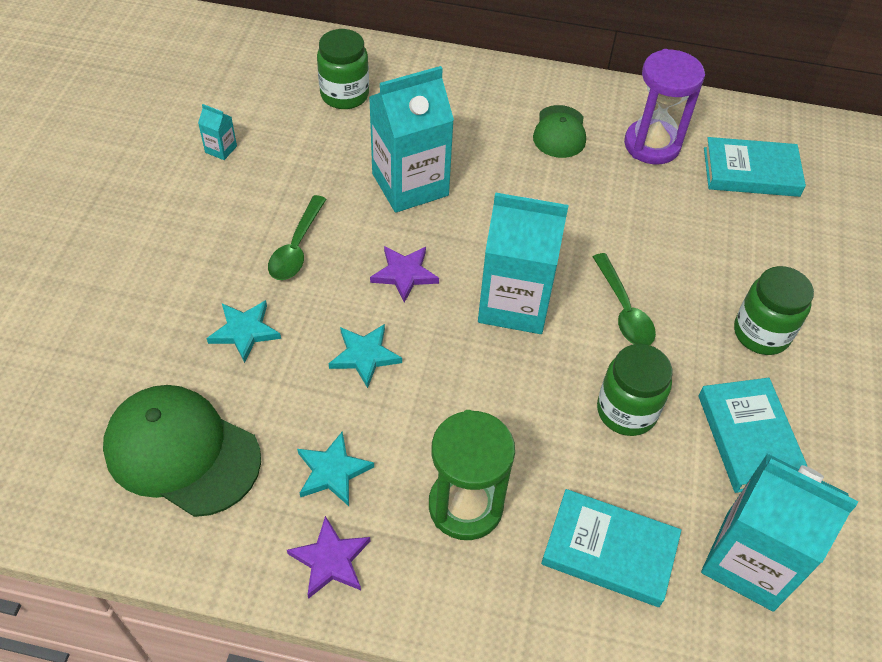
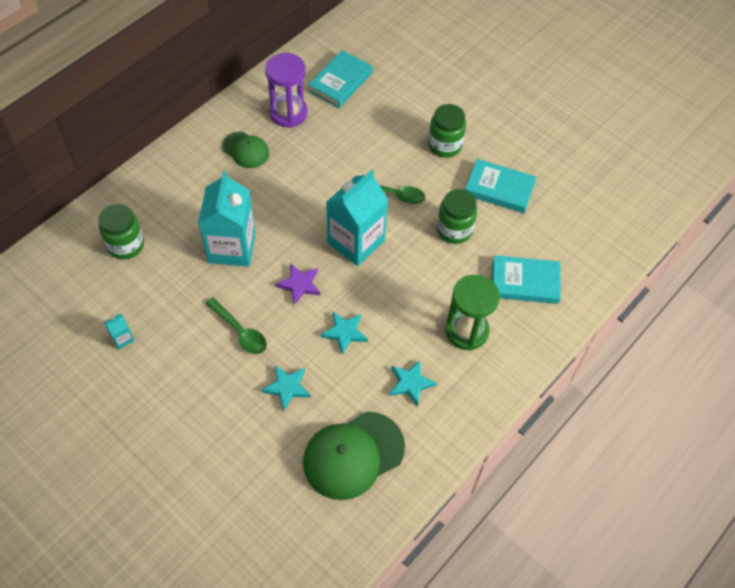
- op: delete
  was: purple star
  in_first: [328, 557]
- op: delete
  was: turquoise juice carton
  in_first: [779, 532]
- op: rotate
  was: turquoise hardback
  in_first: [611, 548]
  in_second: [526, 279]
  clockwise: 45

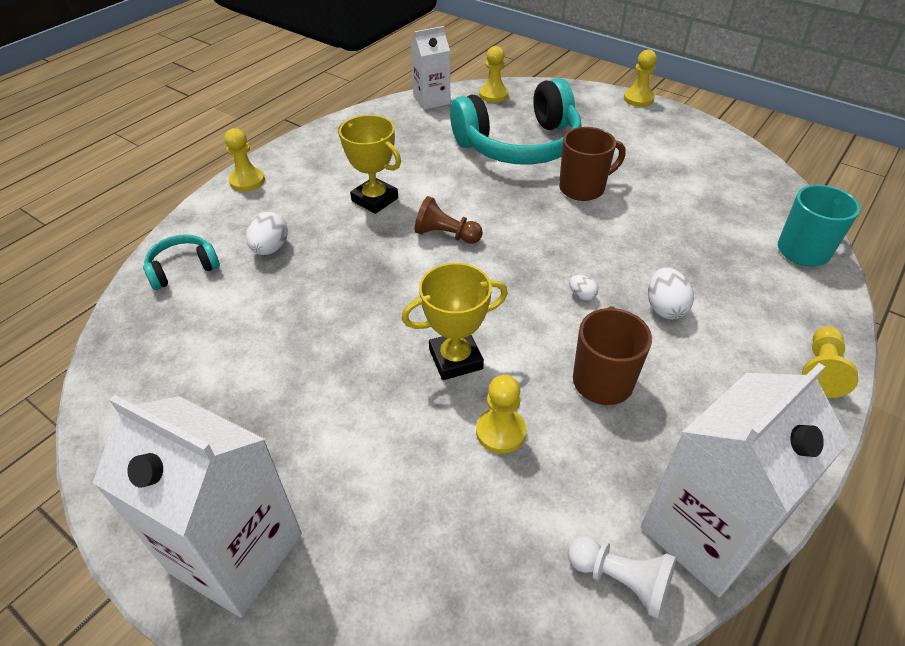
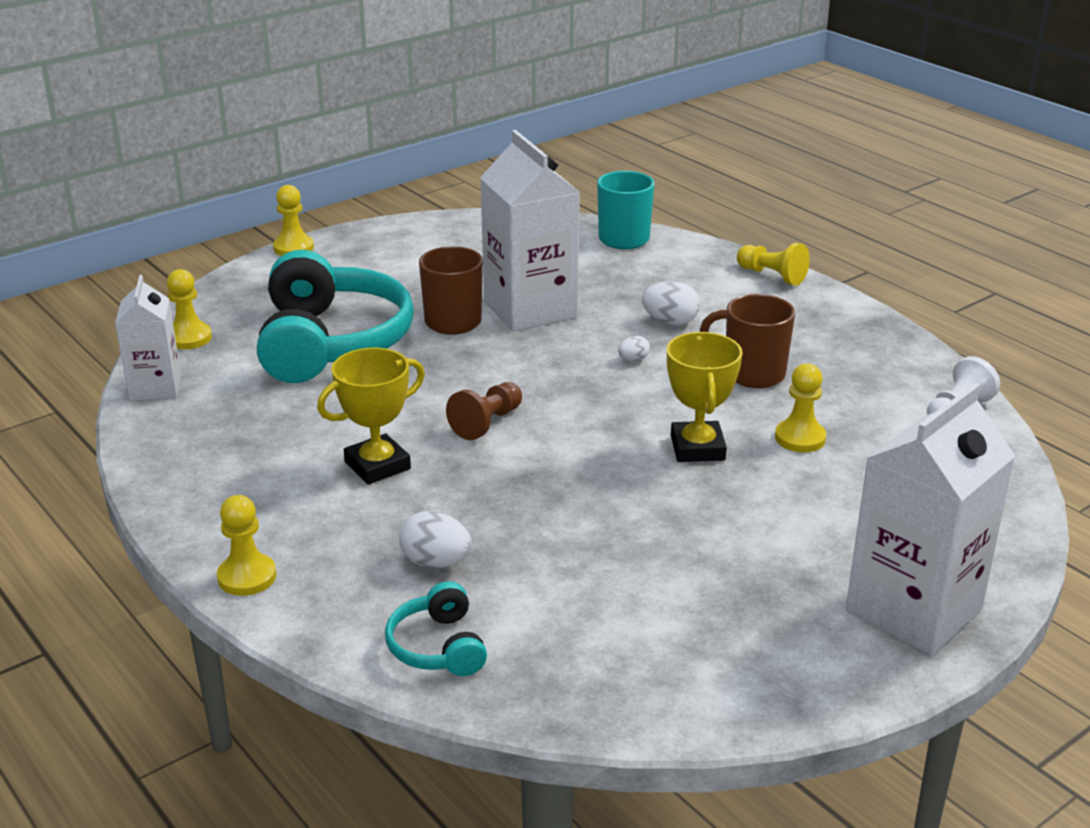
- op: move
  was: pure white juice carton
  in_first: [744, 480]
  in_second: [530, 231]

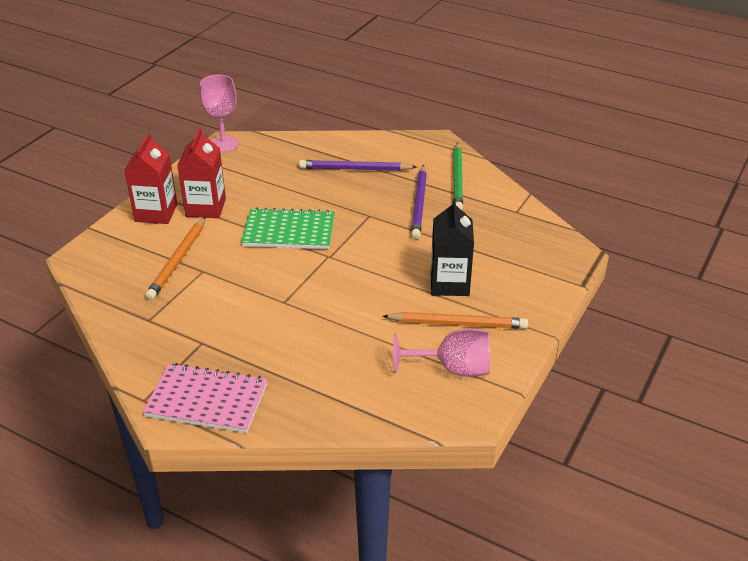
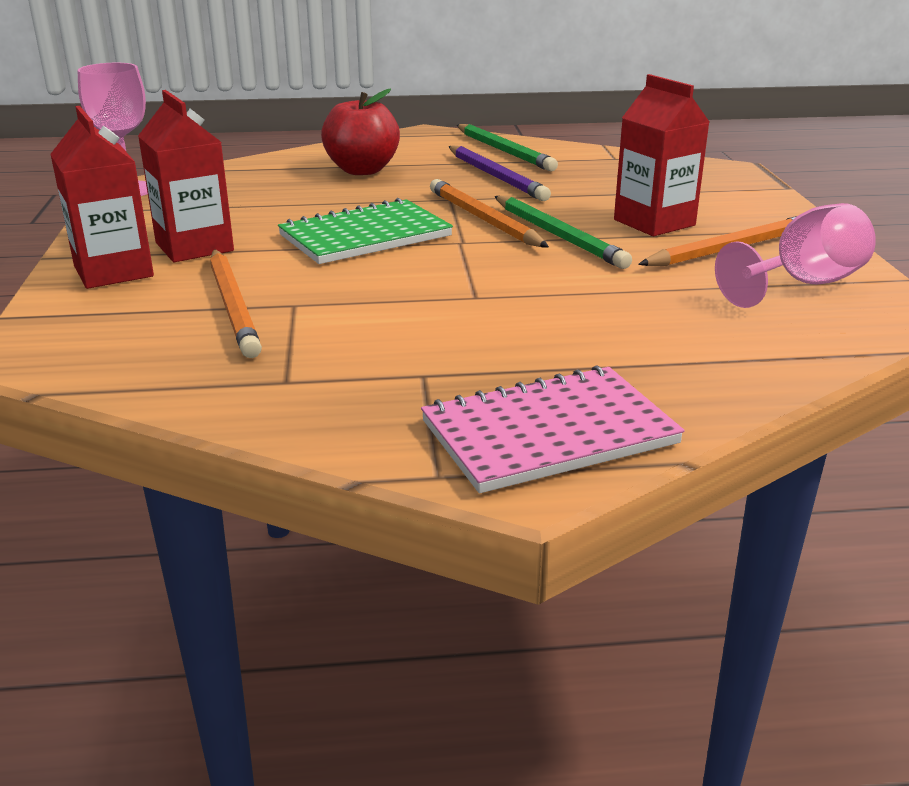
- op: insert
  now: orange wooden pencil
  in_second: [489, 213]
- op: insert
  now: green wooden pencil
  in_second: [563, 232]
- op: replace
  was: purple wooden pencil
  now: crimson apple
  in_first: [358, 165]
  in_second: [360, 131]
- op: recolor
  was: black juice carton
  now: crimson juice carton
  in_first: [452, 247]
  in_second: [661, 155]

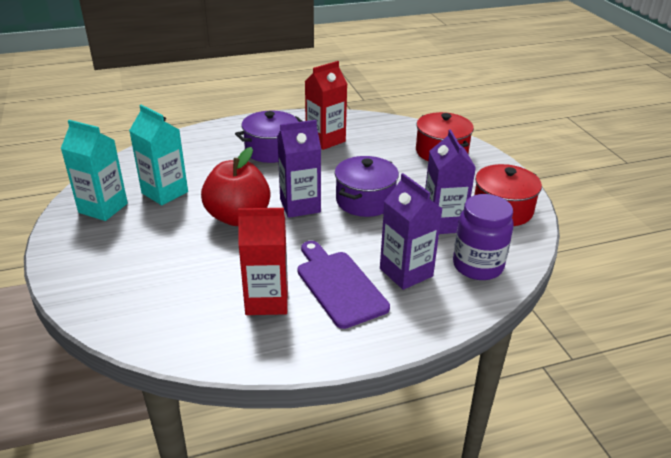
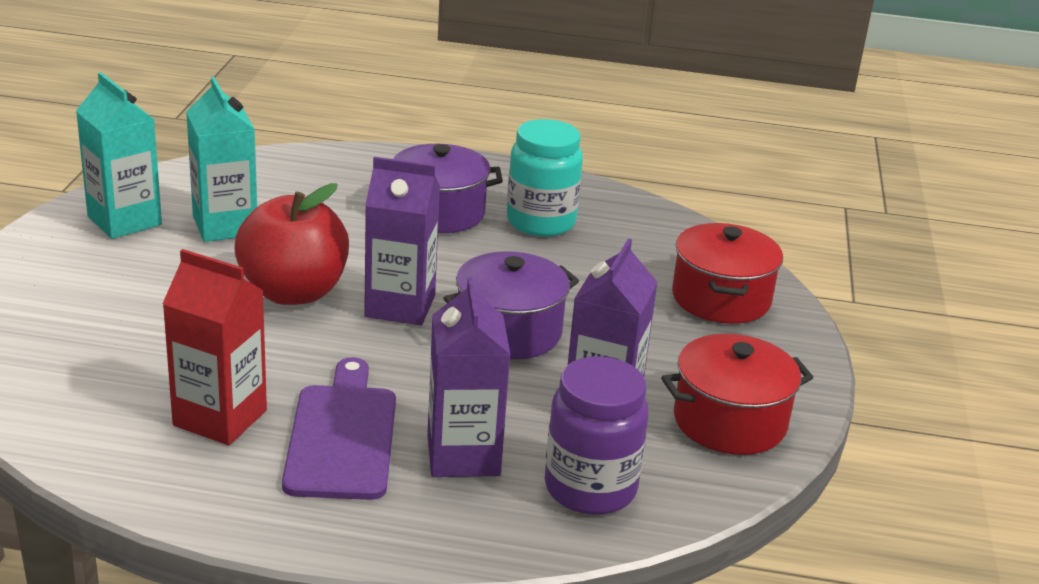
- op: replace
  was: crimson juice carton
  now: turquoise preserve jar
  in_first: [326, 105]
  in_second: [545, 178]

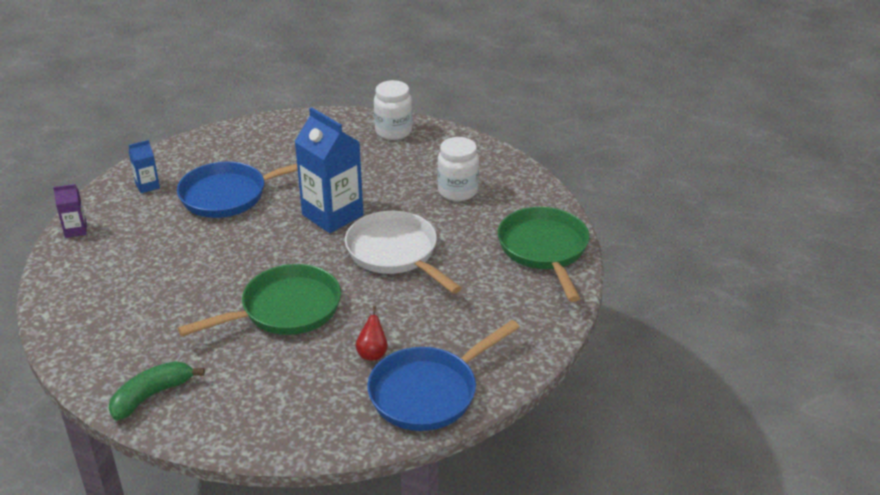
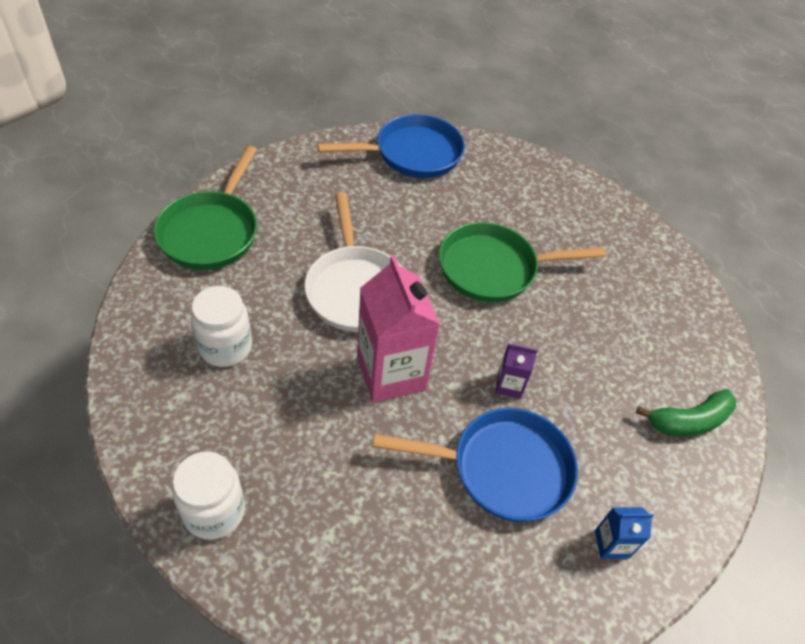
- op: delete
  was: crimson pear
  in_first: [371, 333]
- op: move
  was: purple juice carton
  in_first: [70, 211]
  in_second: [516, 371]
- op: move
  was: green toy banana
  in_first: [157, 391]
  in_second: [686, 412]
- op: recolor
  was: cobalt juice carton
  now: rosy juice carton
  in_first: [328, 170]
  in_second: [398, 328]

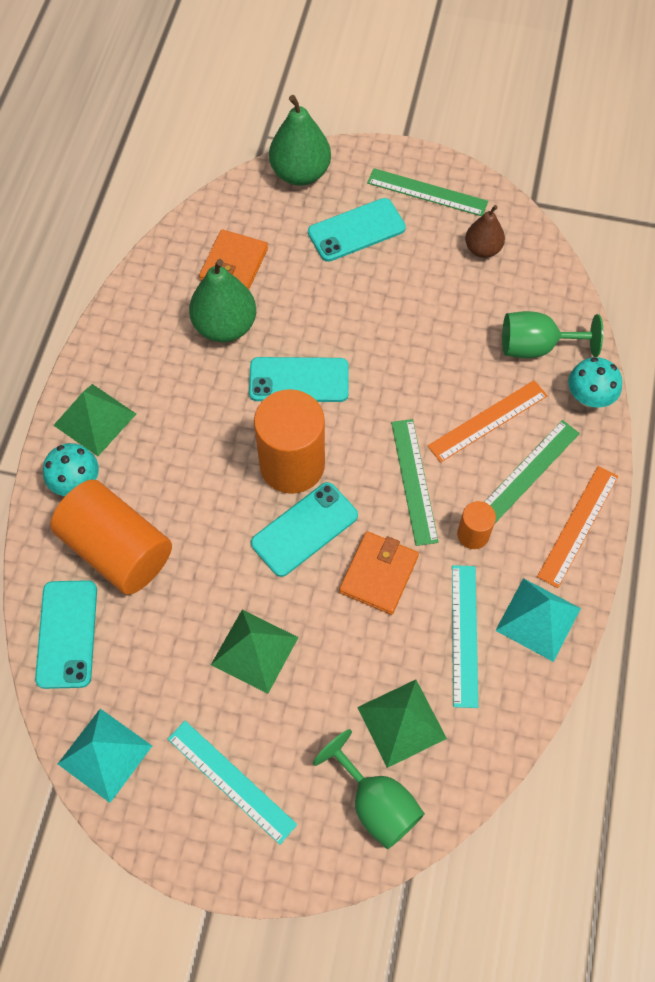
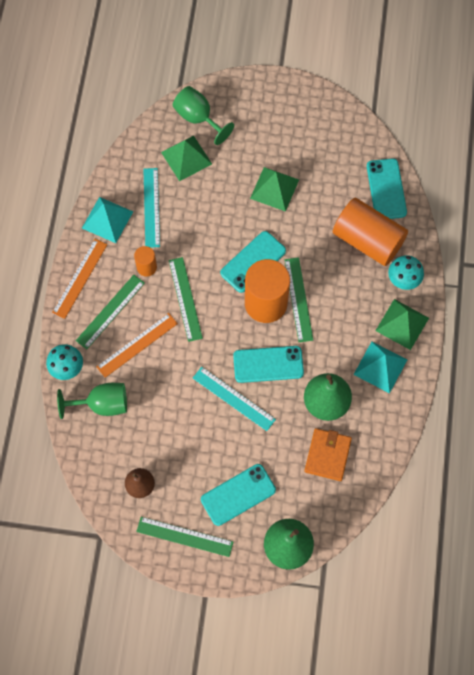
- op: delete
  was: orange card wallet
  in_first: [379, 573]
- op: insert
  now: green ruler
  in_second: [299, 299]
- op: move
  was: turquoise pyramid
  in_first: [105, 756]
  in_second: [380, 367]
- op: move
  was: turquoise ruler
  in_first: [232, 783]
  in_second: [234, 399]

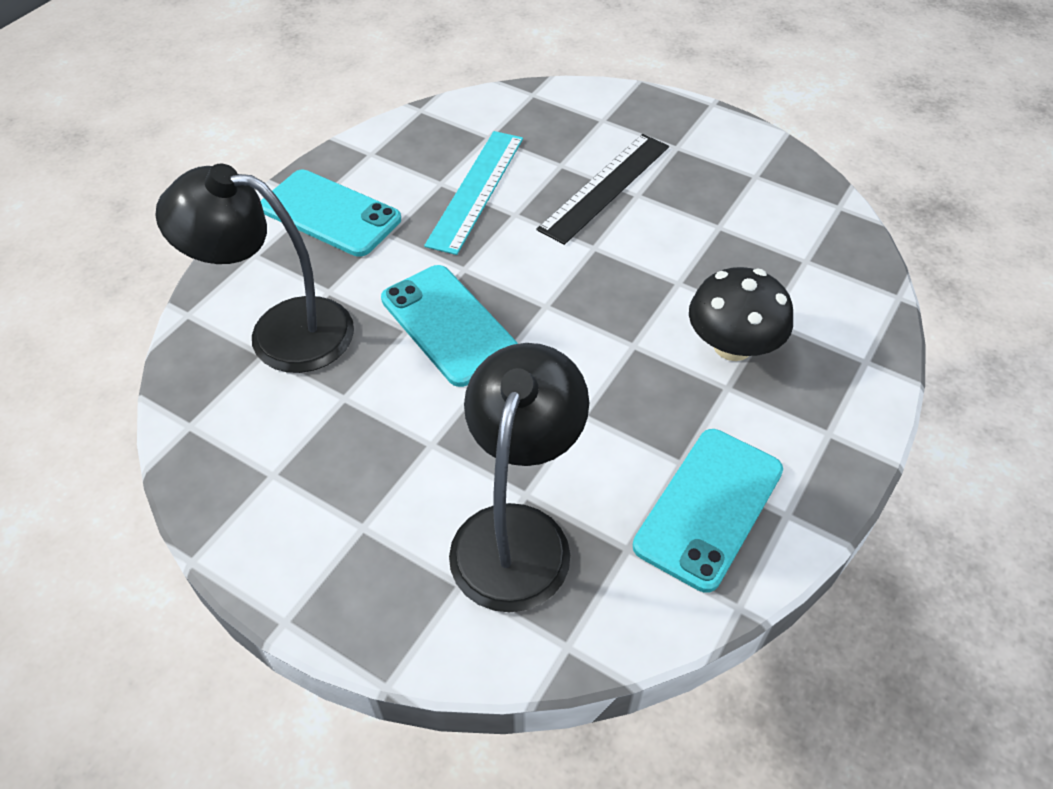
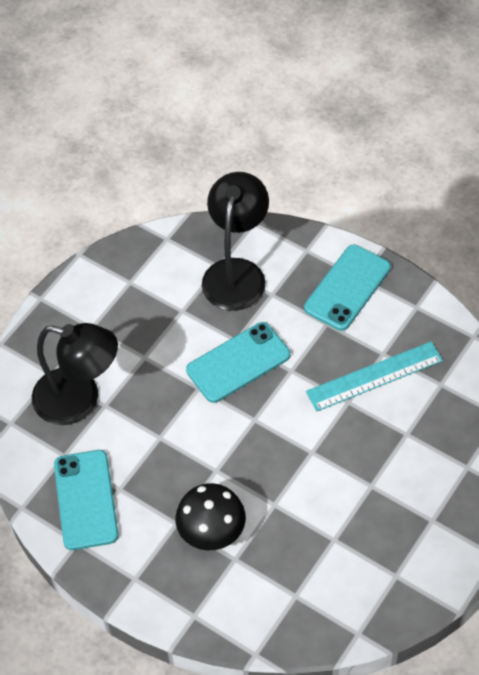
- op: delete
  was: black ruler
  in_first: [603, 189]
- op: rotate
  was: turquoise ruler
  in_first: [473, 193]
  in_second: [374, 376]
  clockwise: -45
- op: rotate
  was: turquoise mobile phone
  in_first: [708, 511]
  in_second: [86, 500]
  clockwise: 45

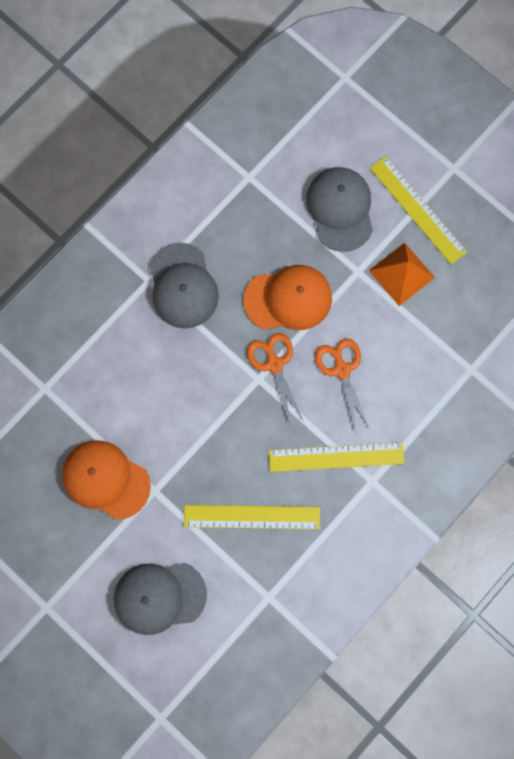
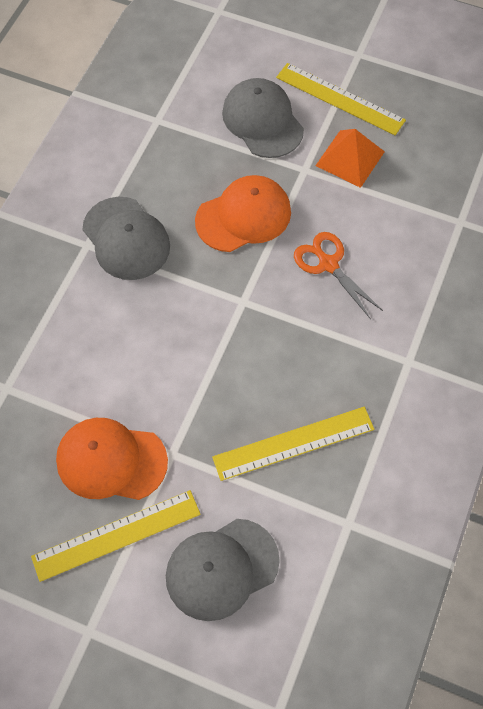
- op: delete
  was: orange pair of scissors
  in_first: [275, 380]
- op: move
  was: bright yellow ruler
  in_first: [336, 457]
  in_second: [116, 536]

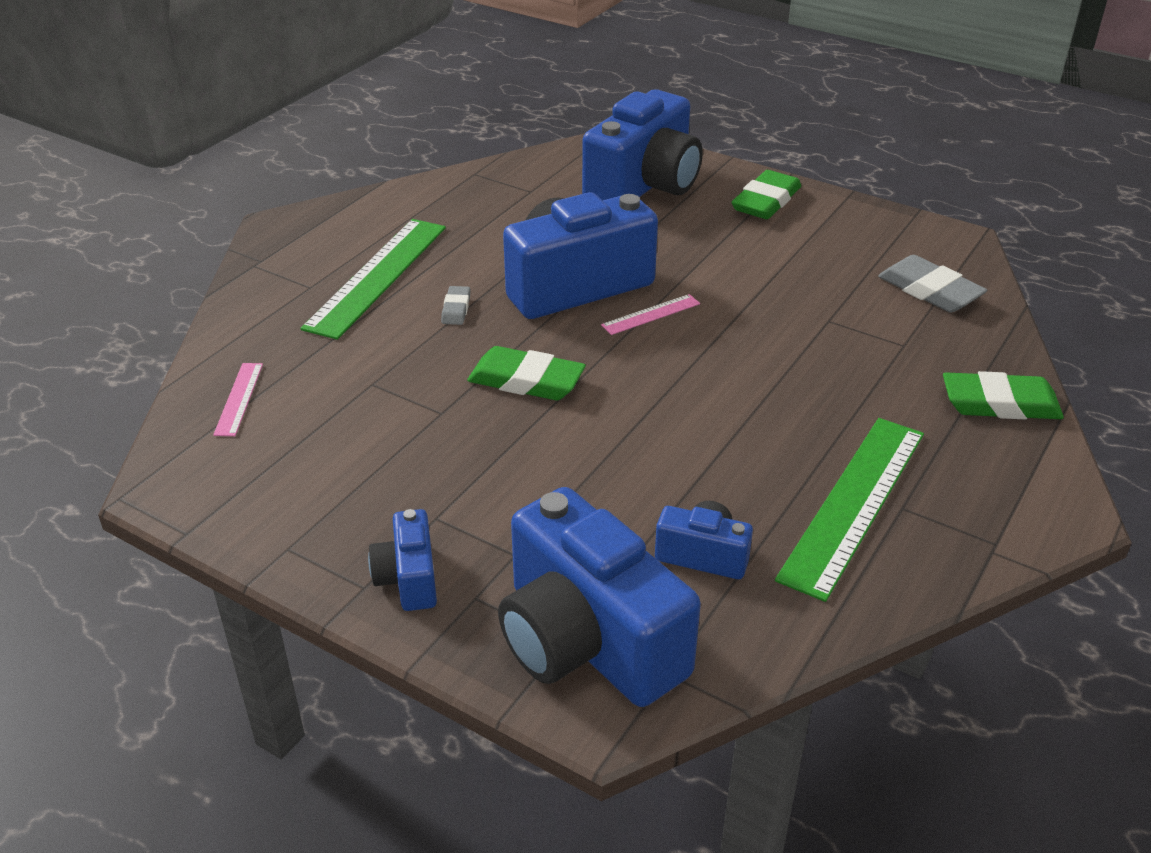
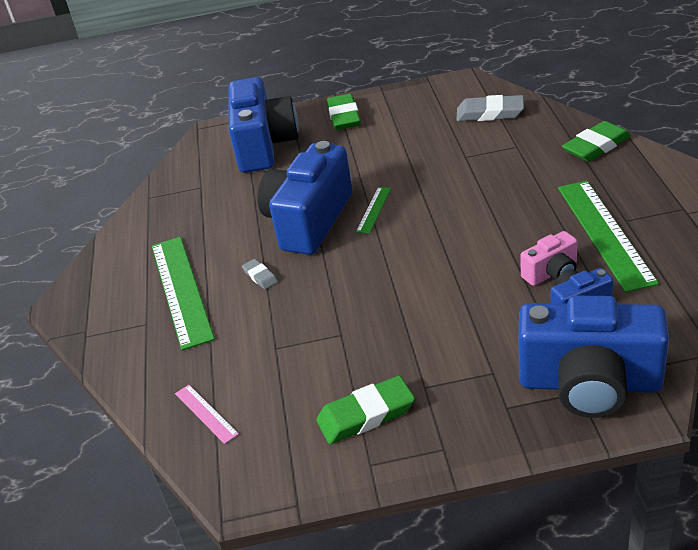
- op: delete
  was: cobalt photo camera
  in_first: [402, 560]
- op: insert
  now: rosy photo camera
  in_second: [548, 258]
- op: move
  was: green pencil eraser
  in_first: [526, 373]
  in_second: [365, 410]
- op: recolor
  was: rosy ruler
  now: green ruler
  in_first: [650, 314]
  in_second: [373, 210]

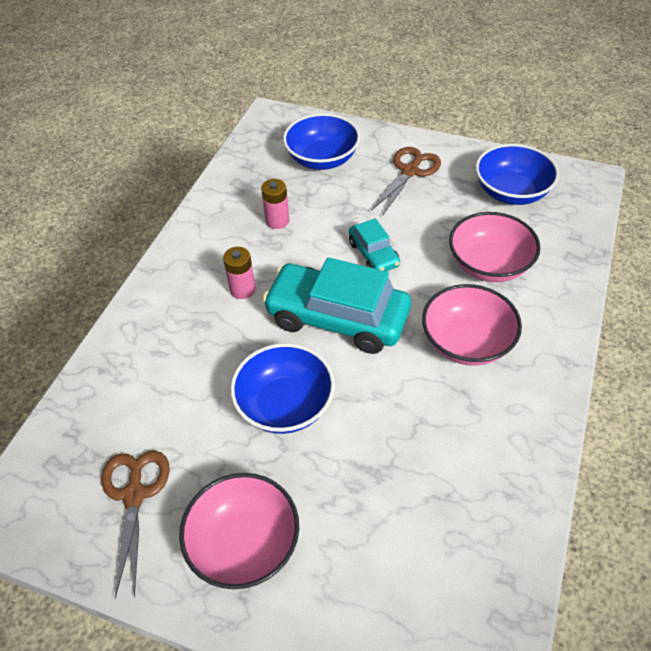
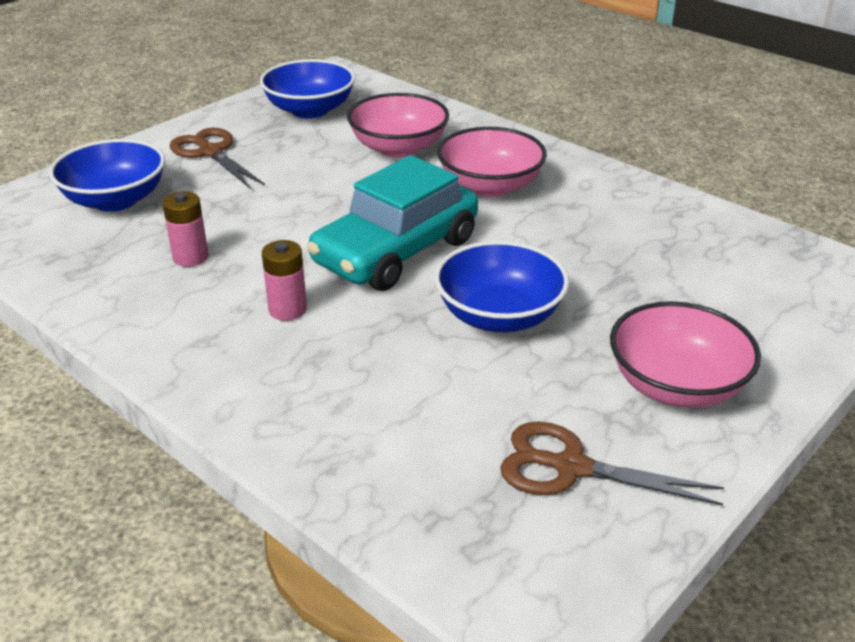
- op: delete
  was: turquoise car
  in_first: [374, 244]

